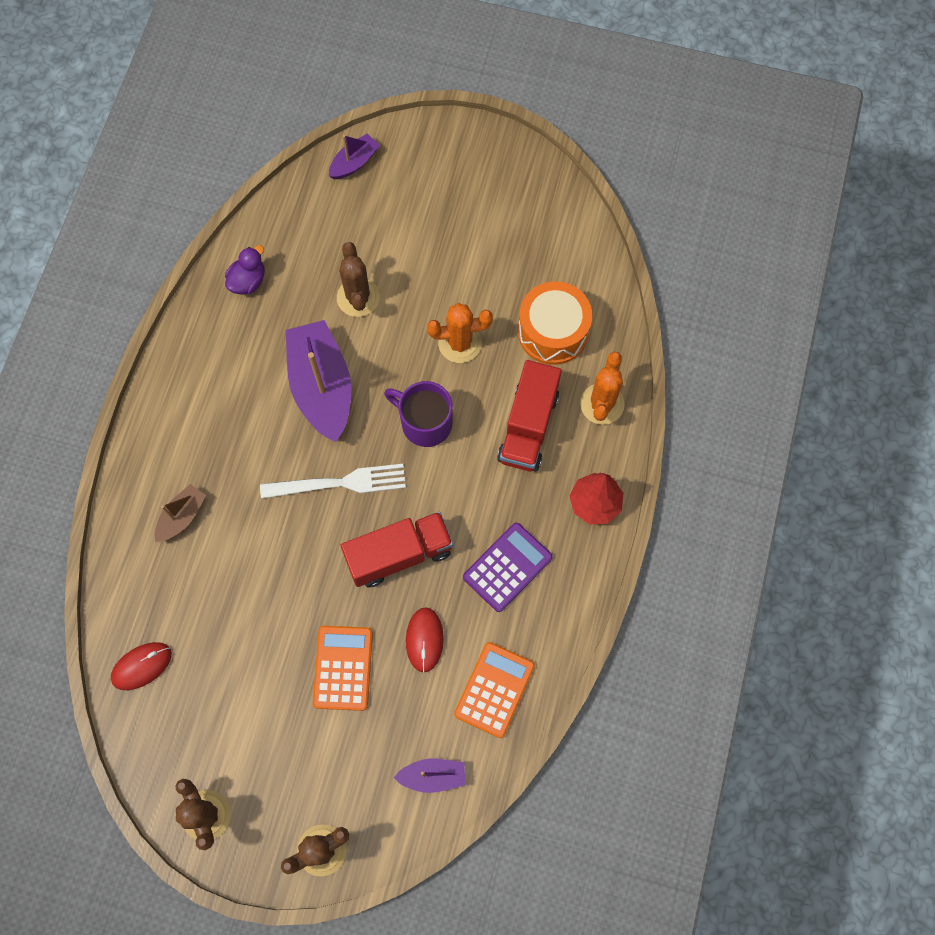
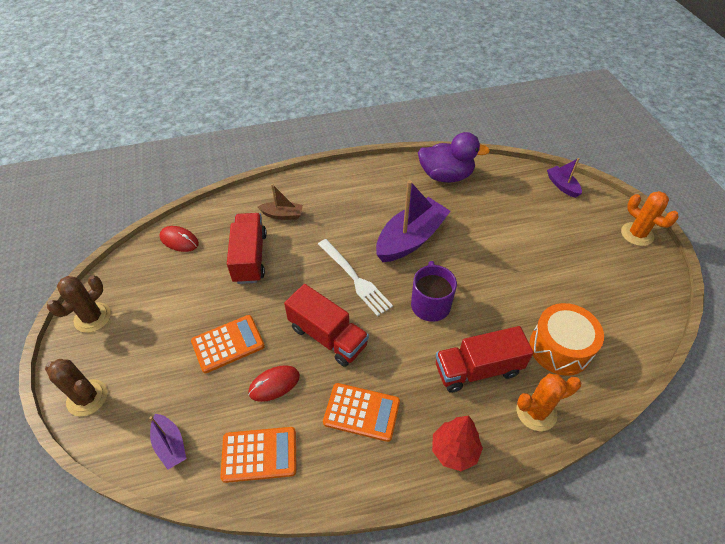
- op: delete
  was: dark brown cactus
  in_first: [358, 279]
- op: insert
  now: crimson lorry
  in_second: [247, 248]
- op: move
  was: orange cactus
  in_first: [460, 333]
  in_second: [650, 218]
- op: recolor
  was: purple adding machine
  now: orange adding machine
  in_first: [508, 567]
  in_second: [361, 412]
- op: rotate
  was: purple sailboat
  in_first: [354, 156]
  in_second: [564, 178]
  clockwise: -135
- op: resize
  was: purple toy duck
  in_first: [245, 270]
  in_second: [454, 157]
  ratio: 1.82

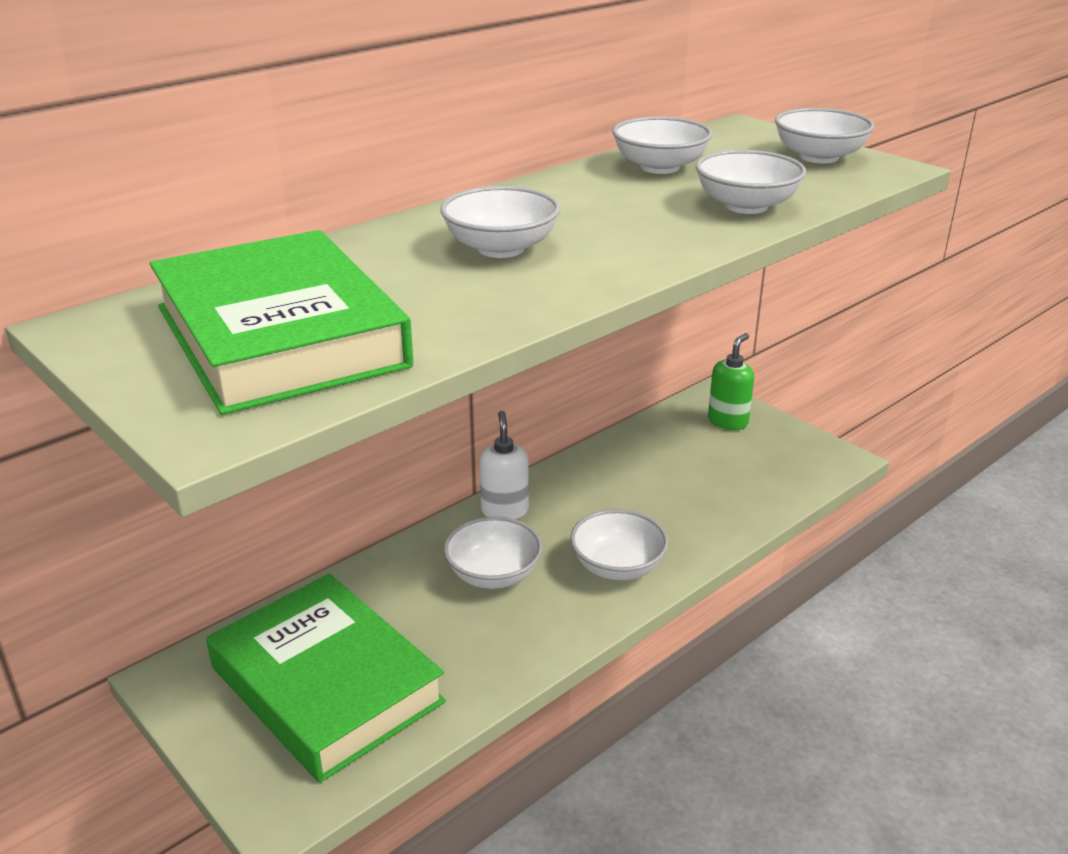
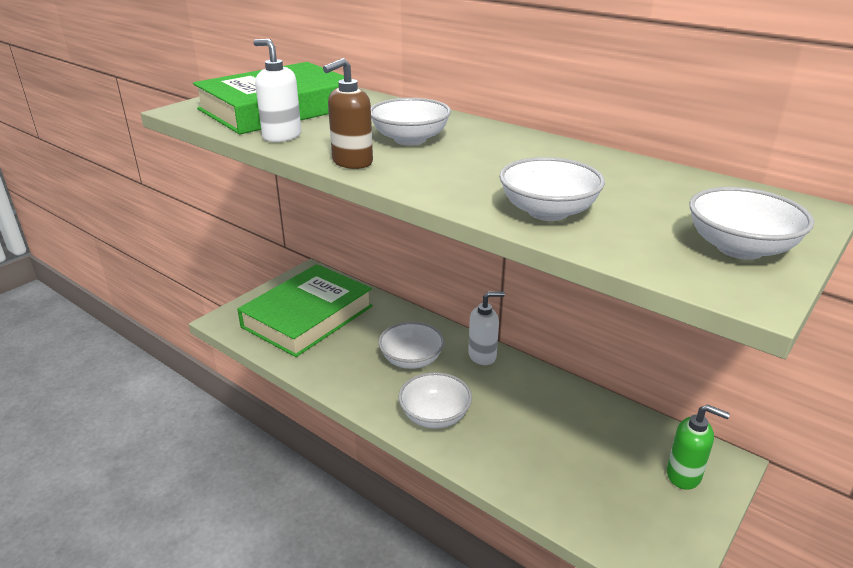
- op: delete
  was: pure white serving bowl
  in_first: [663, 145]
- op: insert
  now: pure white soap dispenser
  in_second: [277, 90]
- op: insert
  now: dark brown soap dispenser
  in_second: [348, 113]

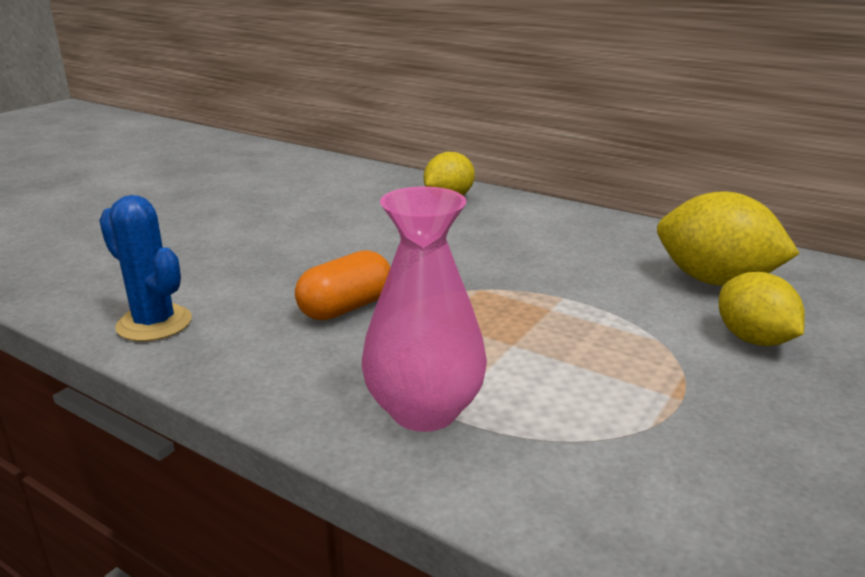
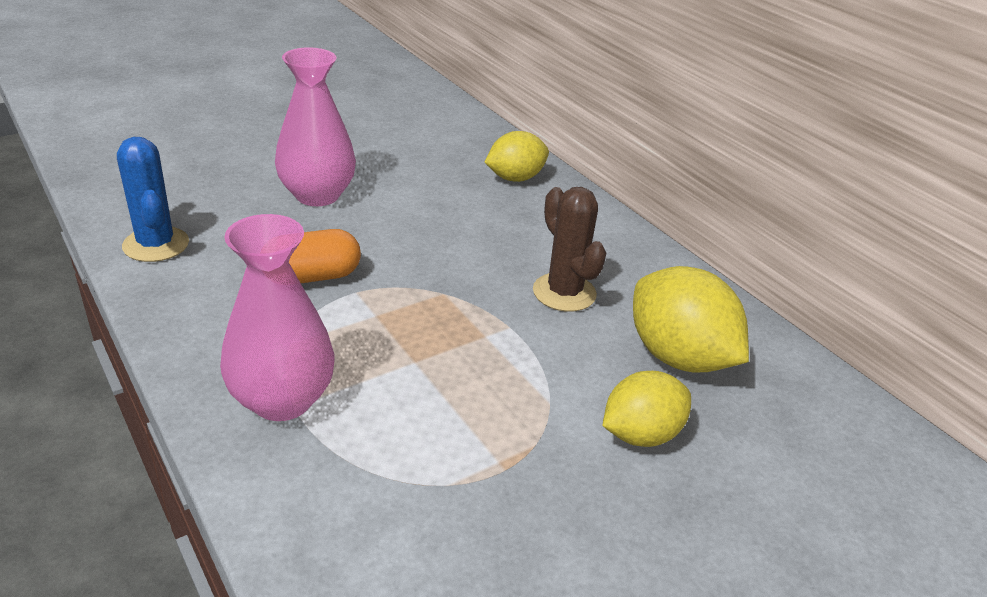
- op: insert
  now: rosy tall vase
  in_second: [315, 126]
- op: insert
  now: dark brown cactus
  in_second: [569, 249]
- op: rotate
  was: bright yellow toy lemon
  in_first: [762, 309]
  in_second: [646, 409]
  clockwise: 60

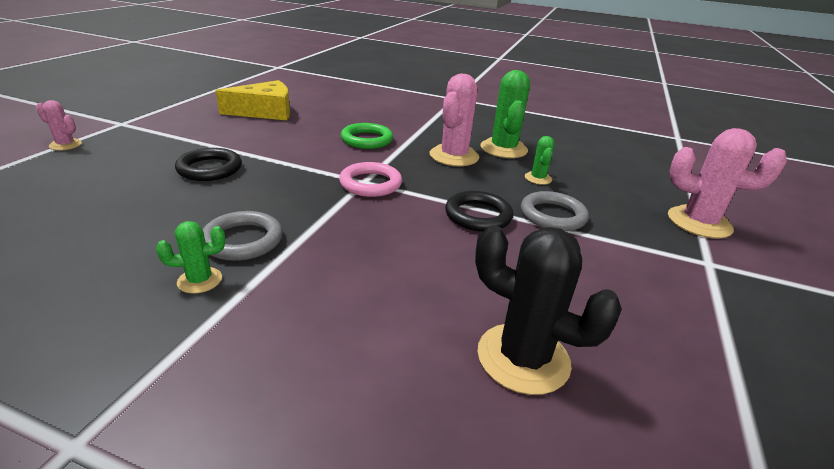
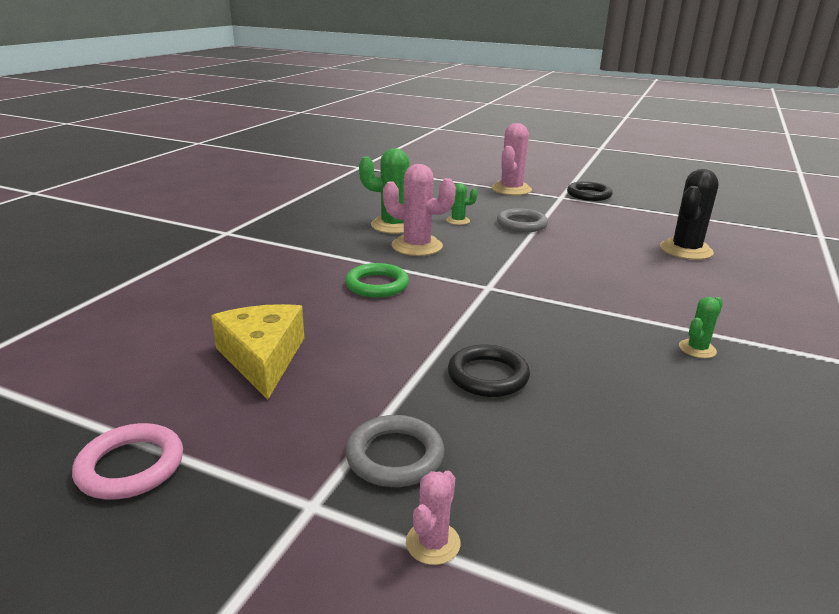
- op: move
  was: ash-grey torus
  in_first: [242, 236]
  in_second: [395, 451]
- op: move
  was: rosy torus
  in_first: [370, 179]
  in_second: [127, 461]
- op: move
  was: black torus
  in_first: [479, 211]
  in_second: [590, 191]
- op: rotate
  was: green cactus
  in_first: [190, 257]
  in_second: [701, 327]
  clockwise: 60

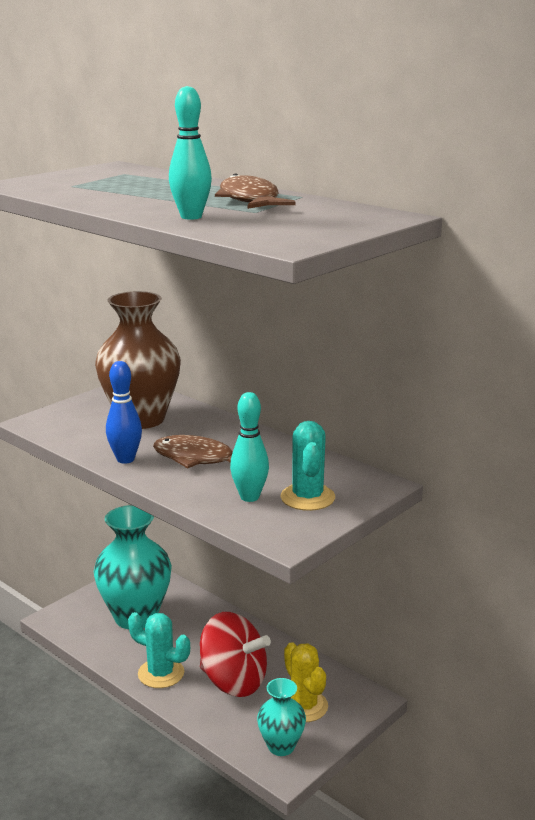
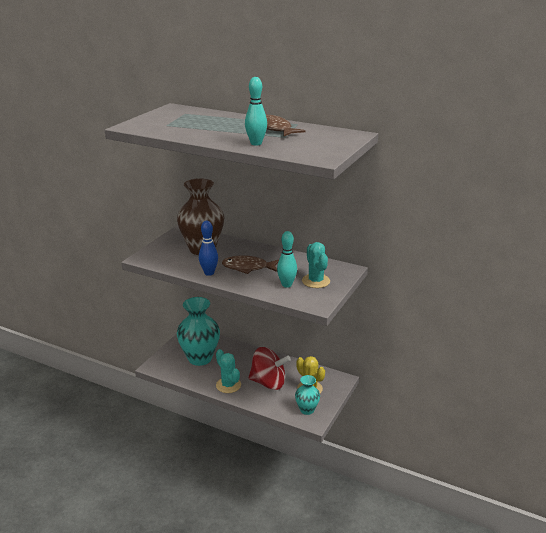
- op: rotate
  was: turquoise cactus
  in_first: [159, 650]
  in_second: [228, 371]
  clockwise: 45

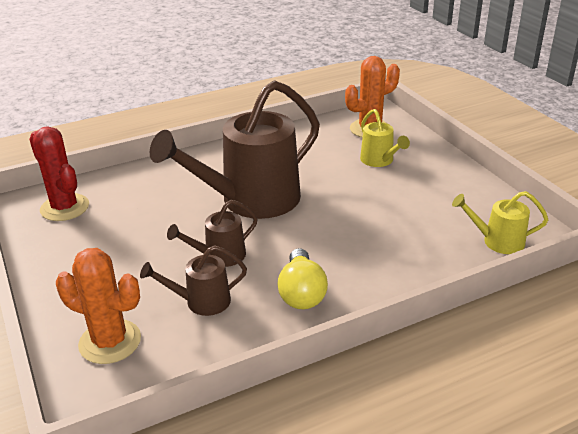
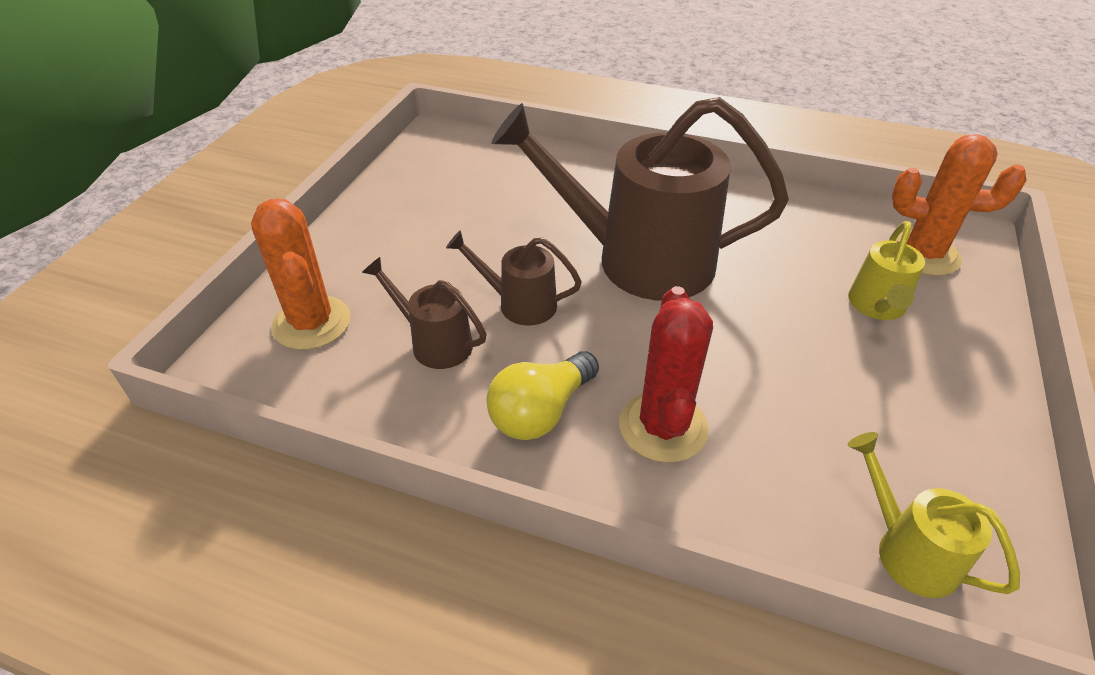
- op: move
  was: crimson cactus
  in_first: [59, 173]
  in_second: [666, 374]

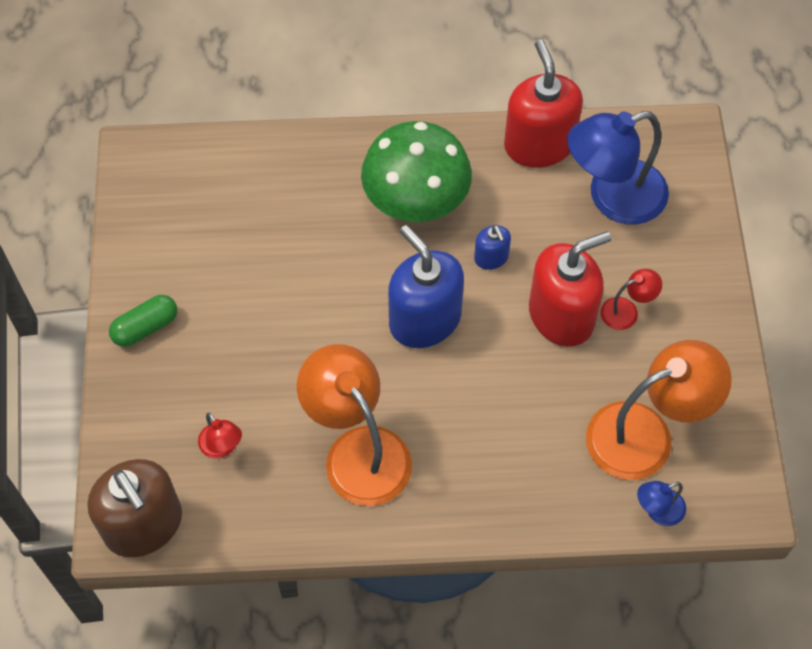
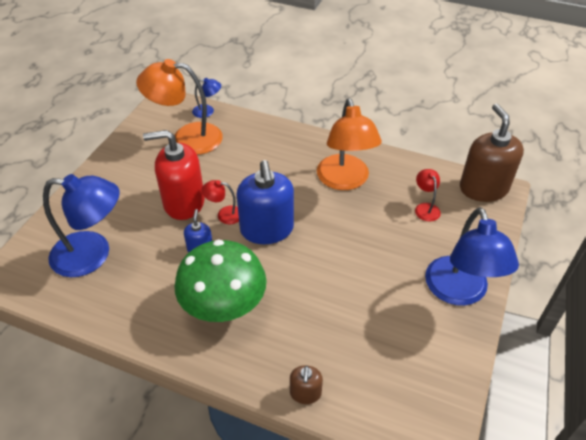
- op: delete
  was: crimson soap dispenser
  in_first: [543, 104]
- op: insert
  now: dark brown soap dispenser
  in_second: [306, 384]
- op: move
  was: crimson reading lamp
  in_first: [631, 299]
  in_second: [220, 202]
- op: replace
  was: green capsule
  now: cobalt reading lamp
  in_first: [143, 321]
  in_second: [472, 256]

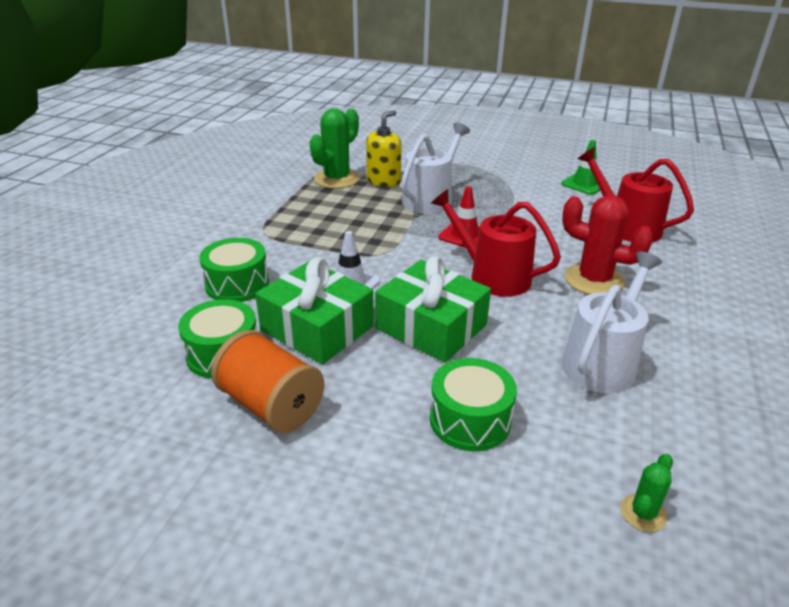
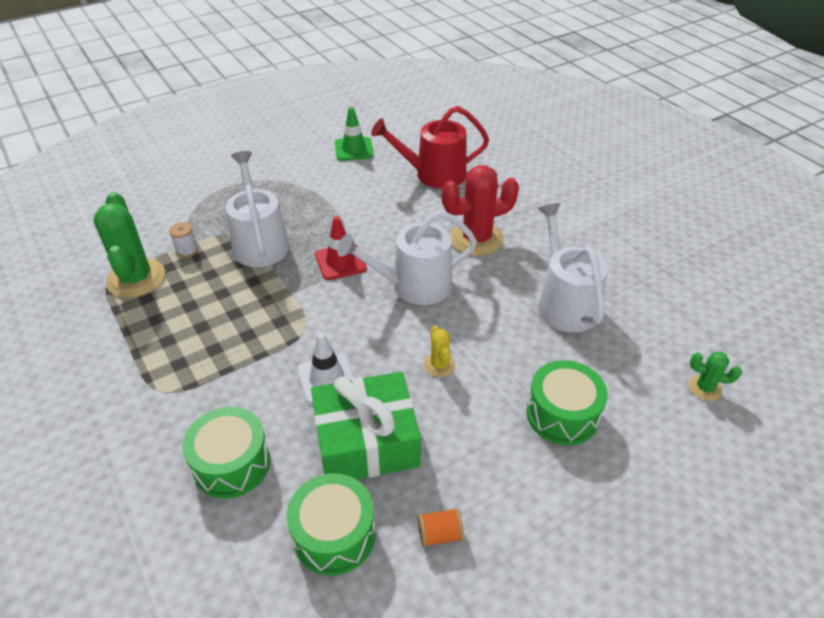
- op: replace
  was: bright yellow soap dispenser
  now: pure white reel of thread
  in_first: [384, 148]
  in_second: [183, 240]
- op: replace
  was: green wrapped gift
  now: bright yellow cactus
  in_first: [433, 309]
  in_second: [439, 351]
- op: recolor
  was: crimson sprinkling can
  now: pure white sprinkling can
  in_first: [496, 243]
  in_second: [407, 257]
- op: rotate
  was: green cactus
  in_first: [647, 493]
  in_second: [715, 376]
  clockwise: -60
- op: resize
  was: orange reel of thread
  in_first: [267, 381]
  in_second: [441, 527]
  ratio: 0.44

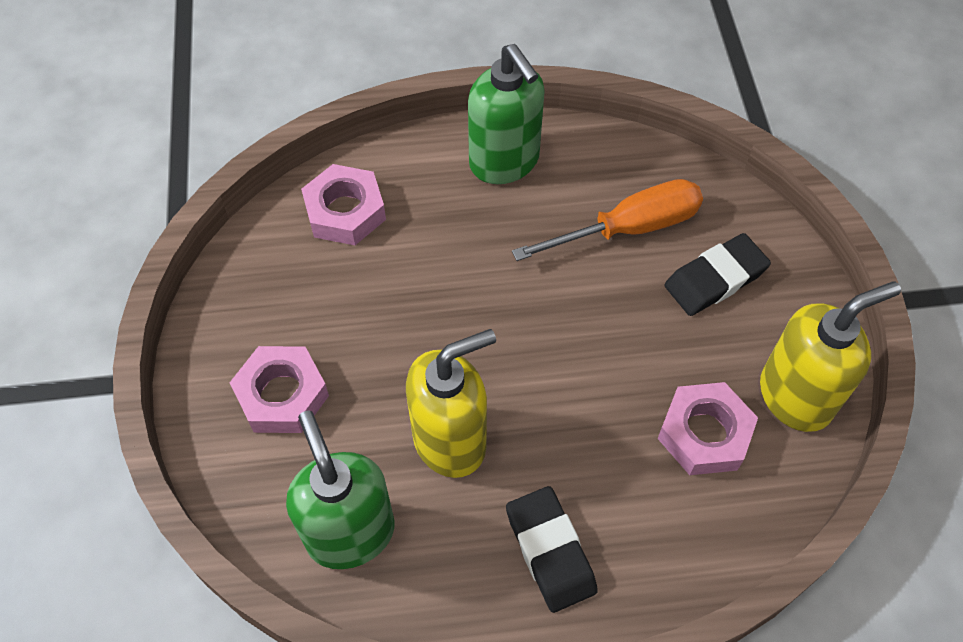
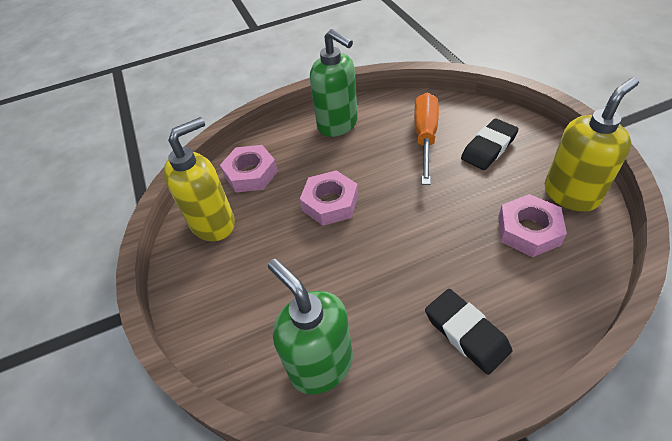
- op: move
  was: rosy hexagon nut
  in_first: [279, 389]
  in_second: [329, 198]
- op: move
  was: bright yellow soap dispenser
  in_first: [451, 403]
  in_second: [199, 179]
- op: rotate
  was: orange flat screwdriver
  in_first: [607, 220]
  in_second: [426, 139]
  clockwise: -45

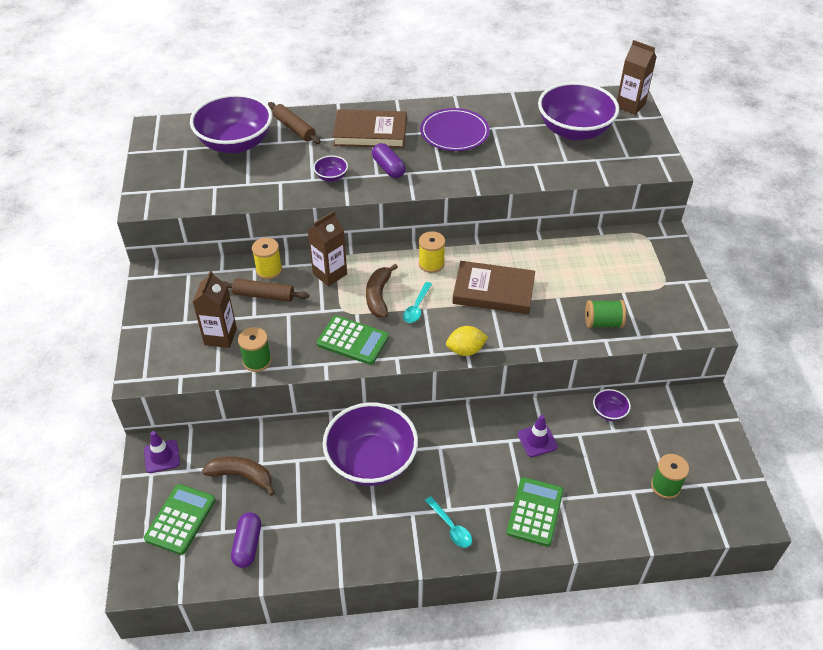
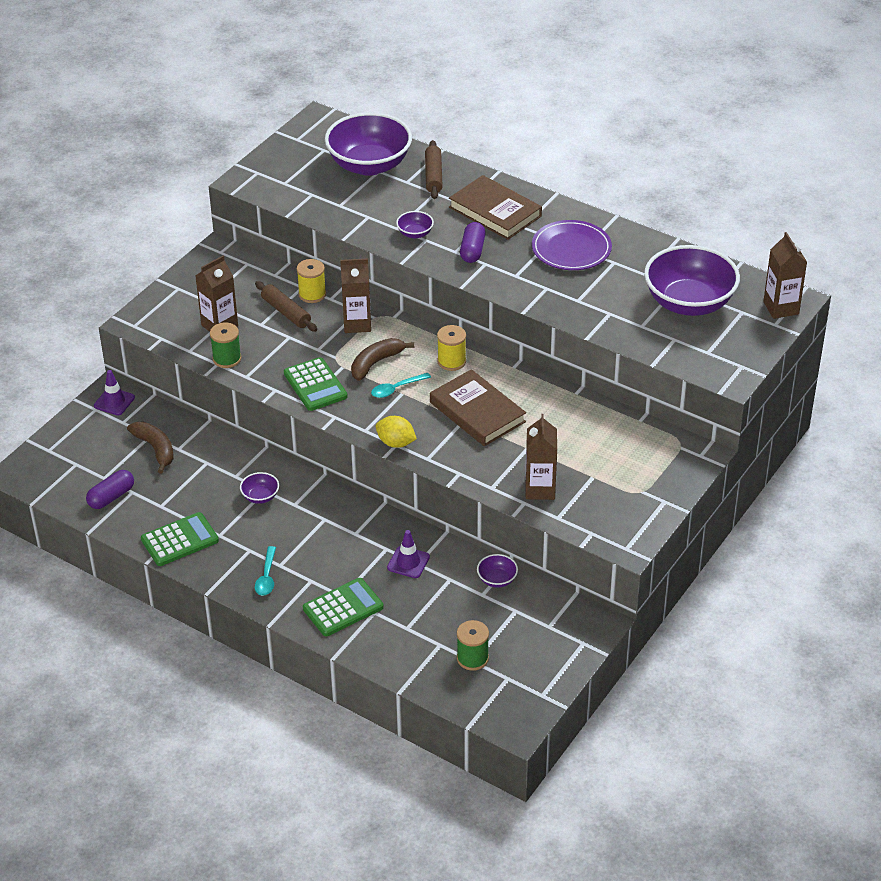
- op: move
  was: green adding machine
  in_first: [180, 519]
  in_second: [180, 539]
- op: replace
  was: green reel of thread
  now: dark brown juice carton
  in_first: [605, 314]
  in_second: [541, 457]
- op: resize
  was: purple serving bowl
  in_first: [370, 444]
  in_second: [259, 488]
  ratio: 0.41

